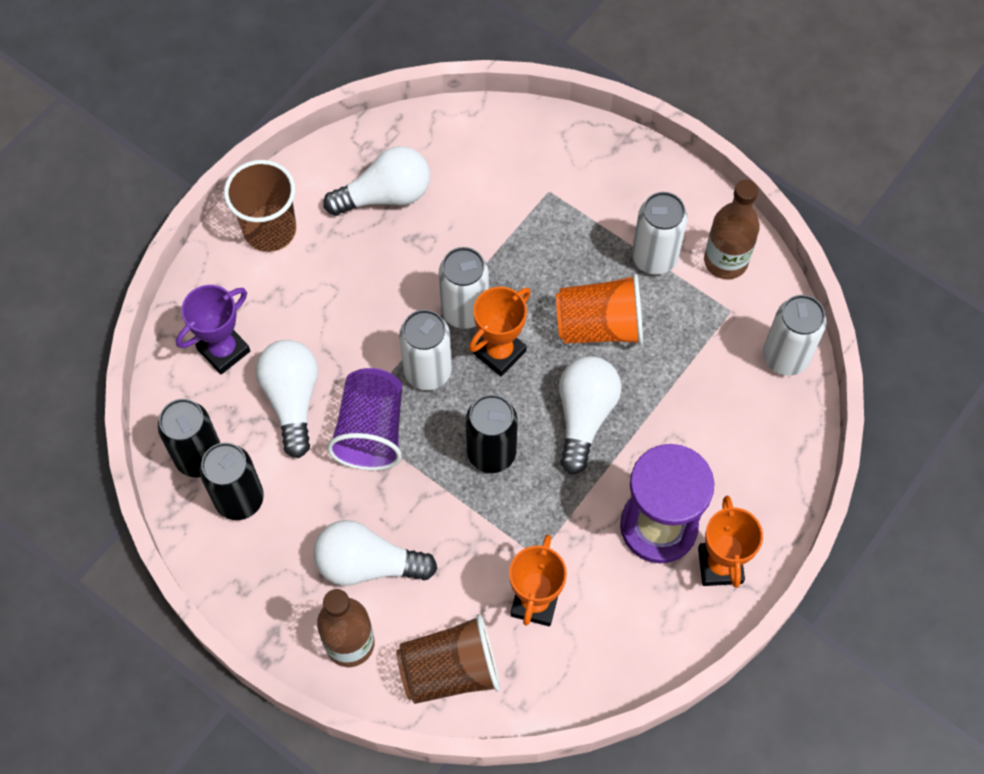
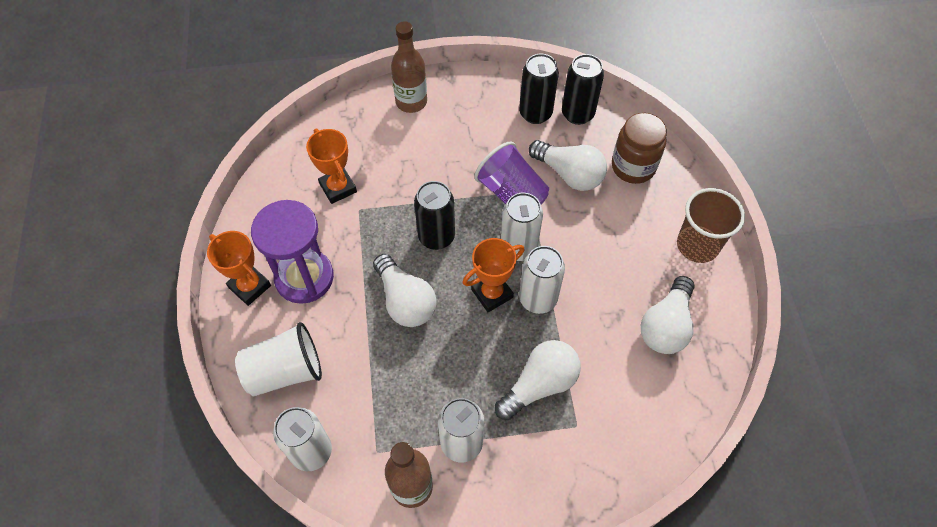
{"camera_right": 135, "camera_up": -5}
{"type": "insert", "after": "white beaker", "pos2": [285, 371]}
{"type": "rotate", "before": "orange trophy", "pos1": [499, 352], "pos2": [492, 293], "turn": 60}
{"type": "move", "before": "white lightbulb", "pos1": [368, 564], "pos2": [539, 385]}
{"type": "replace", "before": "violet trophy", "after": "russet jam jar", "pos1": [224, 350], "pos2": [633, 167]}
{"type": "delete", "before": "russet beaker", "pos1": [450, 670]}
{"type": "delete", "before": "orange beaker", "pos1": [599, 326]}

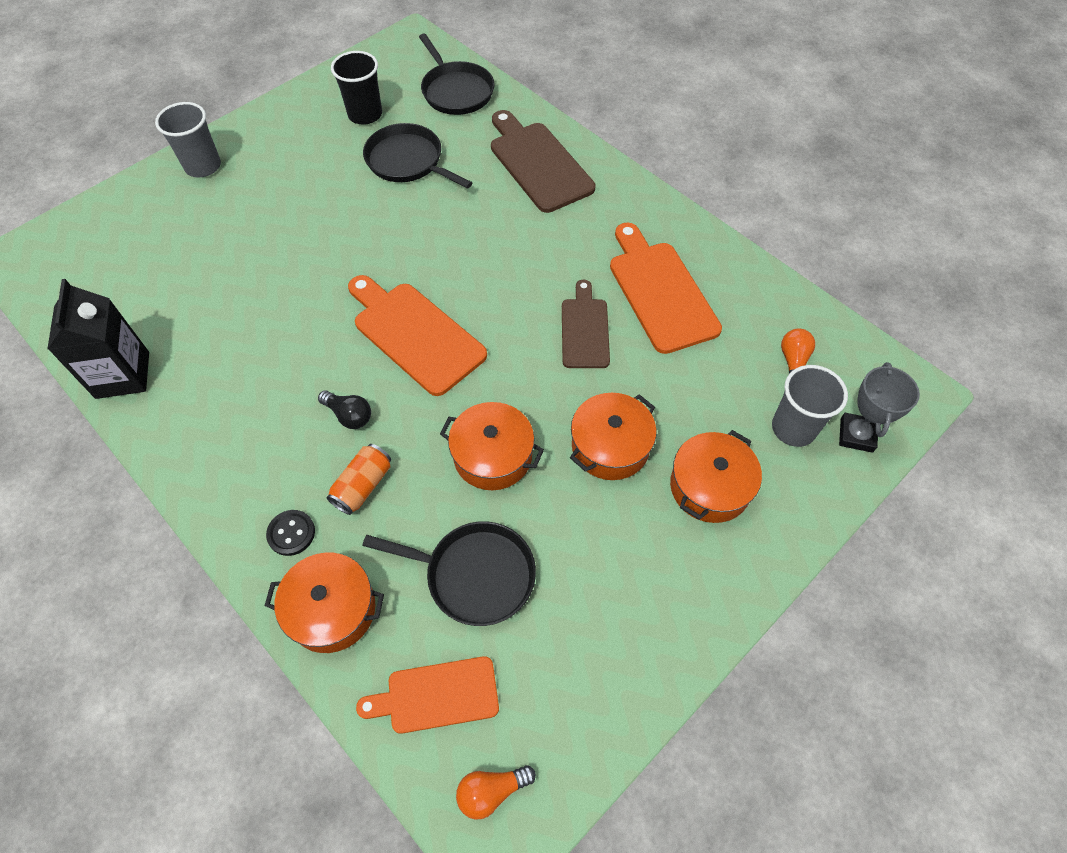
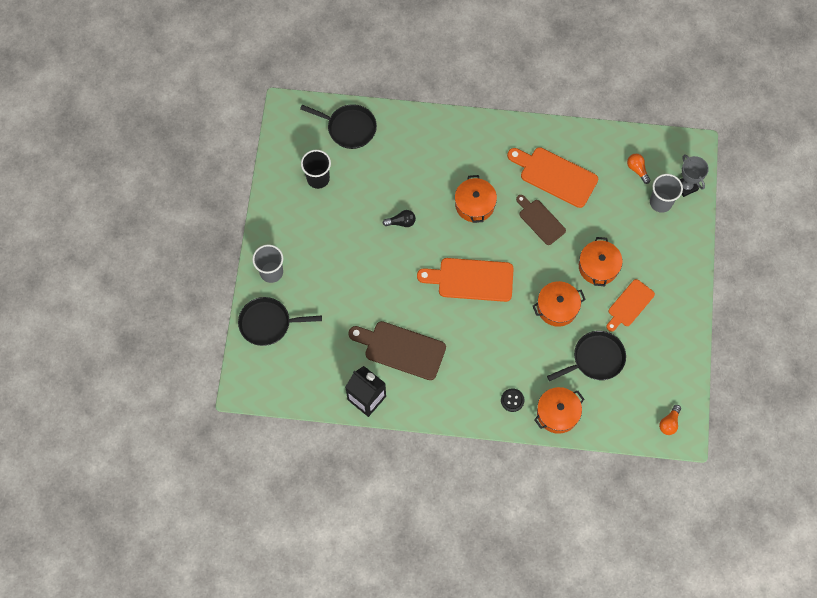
{"camera_right": -40, "camera_up": 10}
{"type": "move", "before": "black pan", "pos1": [407, 161], "pos2": [268, 323]}
{"type": "move", "before": "russet chopping board", "pos1": [538, 163], "pos2": [401, 349]}
{"type": "move", "before": "black lightbulb", "pos1": [349, 415], "pos2": [401, 222]}
{"type": "move", "before": "orange cooking pot", "pos1": [709, 487], "pos2": [474, 204]}
{"type": "move", "before": "orange chopping board", "pos1": [437, 695], "pos2": [629, 304]}
{"type": "delete", "before": "orange can", "pos1": [363, 486]}

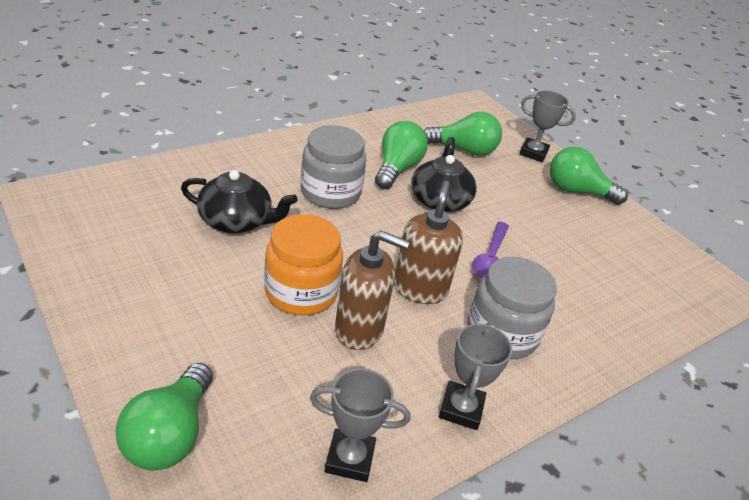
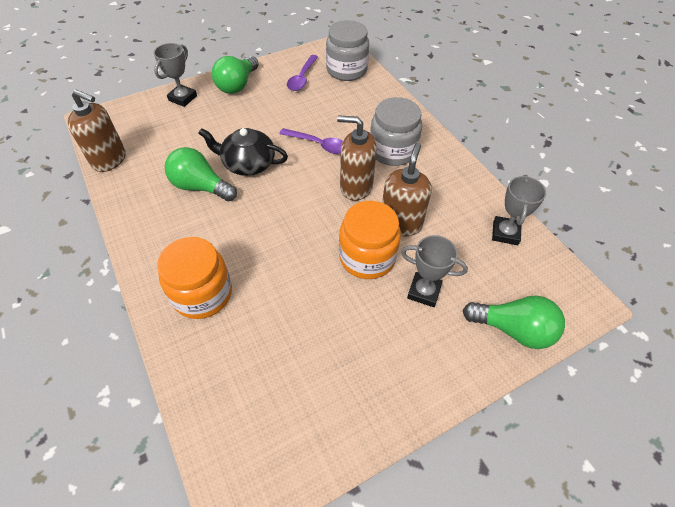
{"camera_right": -80, "camera_up": 15}
{"type": "insert", "after": "russet pump bottle", "pos2": [109, 160]}
{"type": "insert", "after": "orange jam jar", "pos2": [202, 294]}
{"type": "insert", "after": "violet spoon", "pos2": [302, 78]}
{"type": "move", "before": "gray jam jar", "pos1": [330, 192], "pos2": [346, 70]}
{"type": "move", "before": "gray trophy", "pos1": [461, 409], "pos2": [424, 291]}
{"type": "delete", "before": "black tea pot", "pos1": [236, 221]}
{"type": "delete", "before": "green lightbulb", "pos1": [464, 150]}

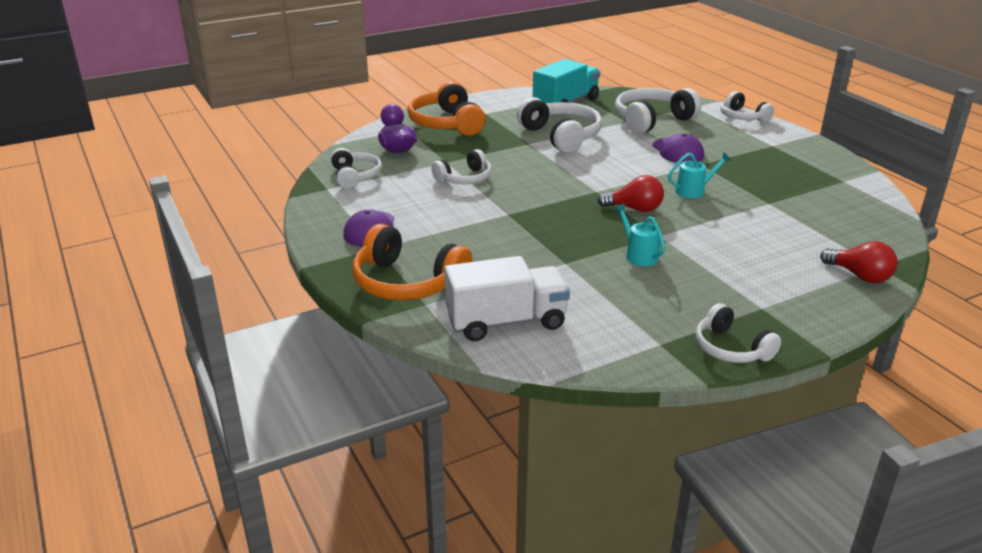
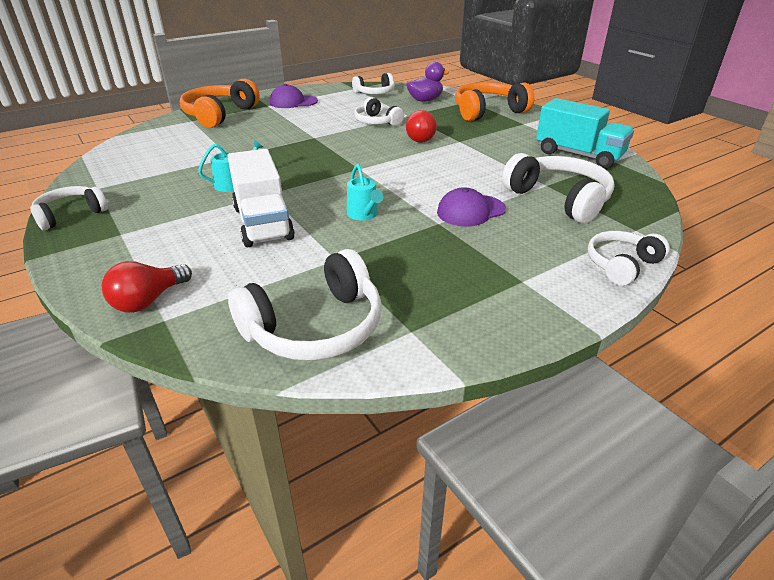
{"camera_right": 85, "camera_up": 5}
{"type": "move", "before": "white lorry", "pos1": [506, 322], "pos2": [263, 223]}
{"type": "move", "before": "white headset", "pos1": [561, 136], "pos2": [315, 327]}
{"type": "move", "before": "crimson lightbulb", "pos1": [634, 209], "pos2": [420, 138]}

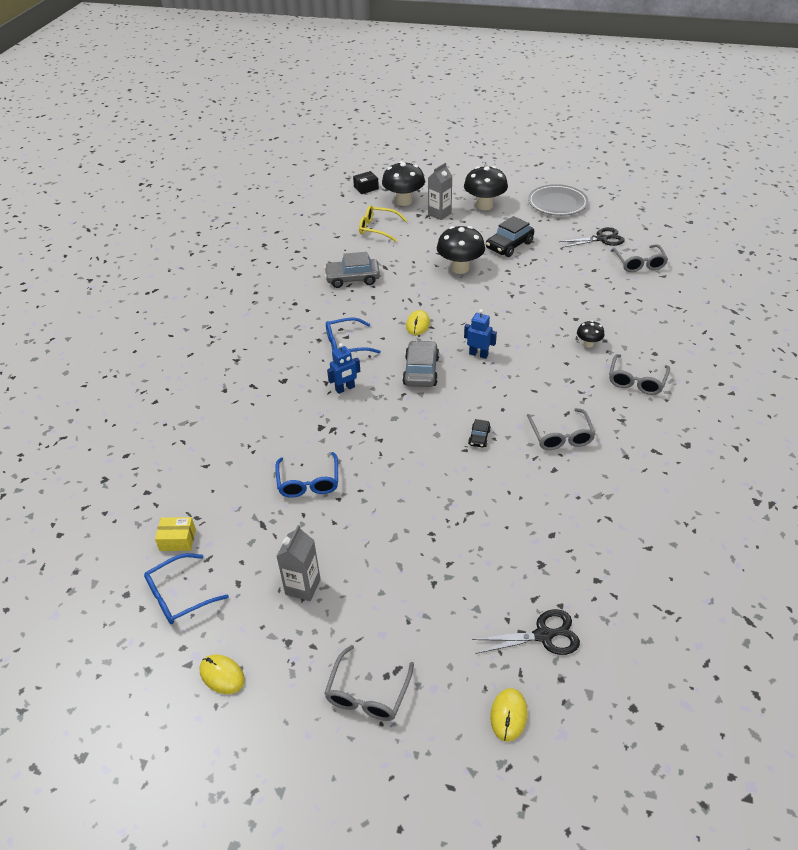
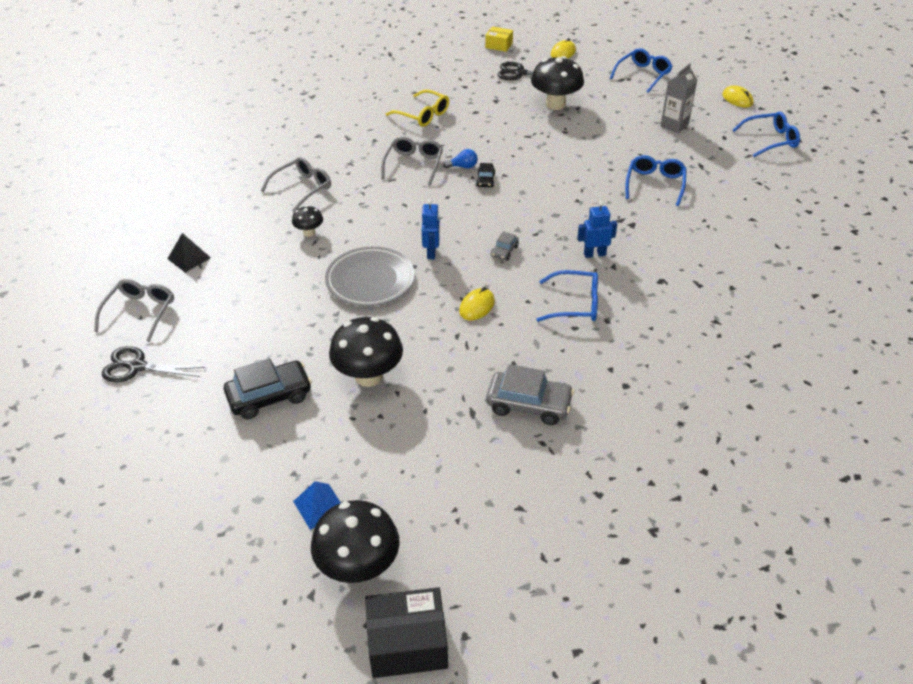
{"camera_right": -160, "camera_up": 0}
{"type": "insert", "after": "black pyramid shape", "pos2": [189, 258]}
{"type": "replace", "before": "gray carton", "after": "blue pyramid shape", "pos1": [439, 214], "pos2": [319, 506]}
{"type": "move", "before": "gray flat dish", "pos1": [557, 203], "pos2": [370, 280]}
{"type": "resize", "before": "black box", "pos1": [366, 188], "pos2": [407, 643], "scale": 1.72}
{"type": "move", "before": "yellow eyeglasses", "pos1": [378, 228], "pos2": [422, 115]}
{"type": "rotate", "before": "blue toy robot", "pos1": [478, 354], "pos2": [431, 252], "turn": -135}
{"type": "insert", "after": "blue lightbulb", "pos2": [463, 167]}
{"type": "rotate", "before": "black car", "pos1": [479, 437], "pos2": [485, 180], "turn": 150}
{"type": "move", "before": "yellow box", "pos1": [177, 540], "pos2": [499, 45]}
{"type": "resize", "before": "gray car", "pos1": [421, 371], "pos2": [504, 251], "scale": 0.5}
{"type": "move", "before": "black mushroom", "pos1": [484, 206], "pos2": [555, 104]}
{"type": "recolor", "before": "gray eyeglasses", "after": "blue eyeglasses", "pos1": [368, 693], "pos2": [643, 75]}

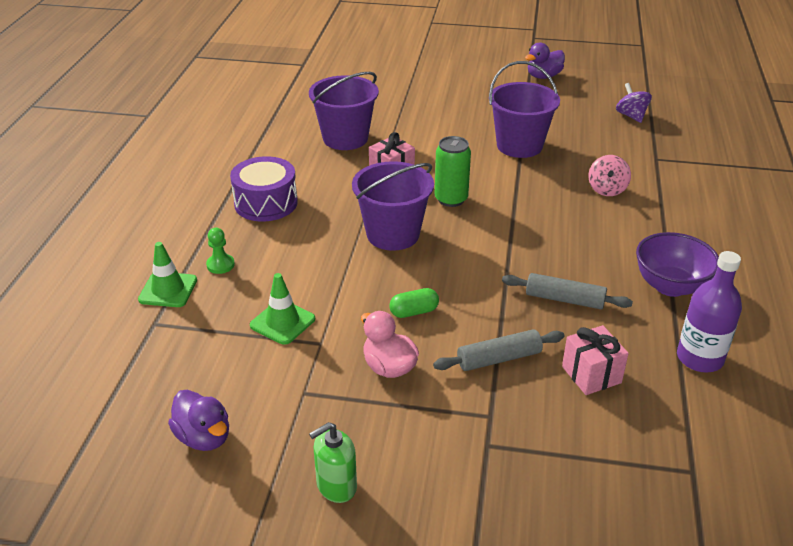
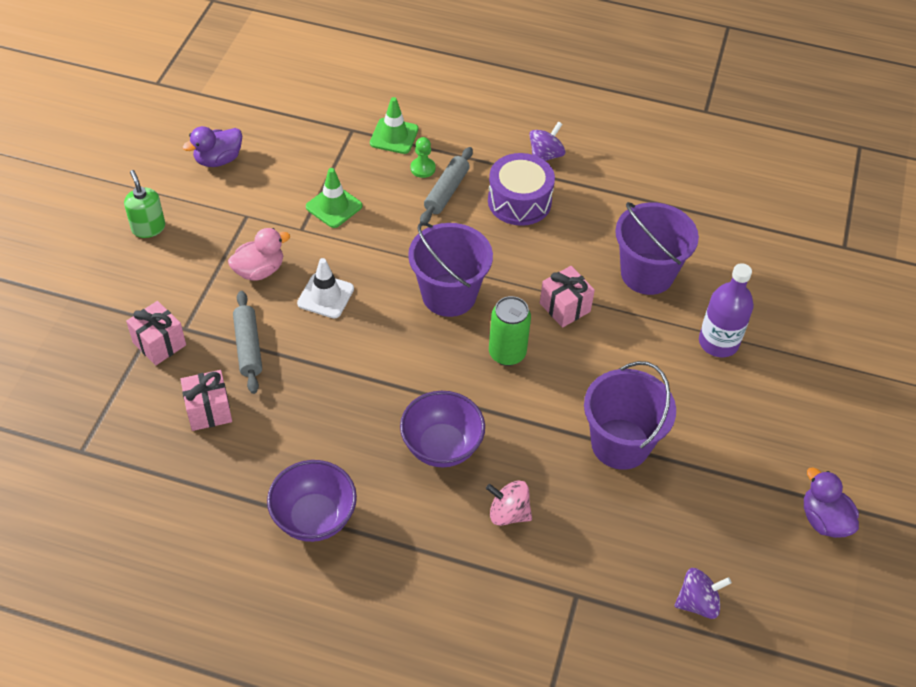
{"camera_right": 95, "camera_up": 15}
{"type": "insert", "after": "rosy present", "pos2": [159, 344]}
{"type": "replace", "before": "green pill", "after": "white road cone", "pos1": [414, 312], "pos2": [325, 296]}
{"type": "insert", "after": "violet serving bowl", "pos2": [441, 447]}
{"type": "move", "before": "gray rolling pin", "pos1": [564, 299], "pos2": [446, 191]}
{"type": "insert", "after": "violet spinning top", "pos2": [545, 155]}
{"type": "move", "before": "violet bottle", "pos1": [699, 358], "pos2": [718, 342]}

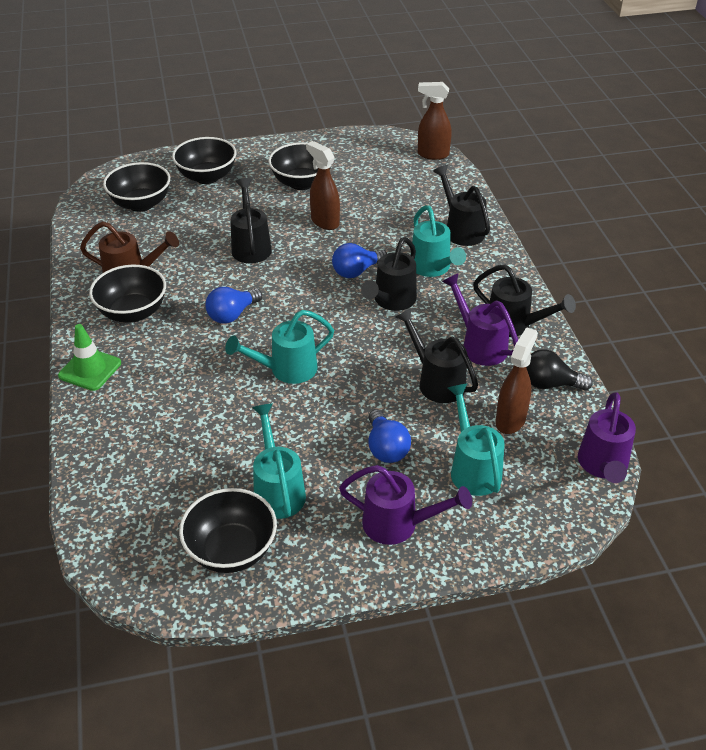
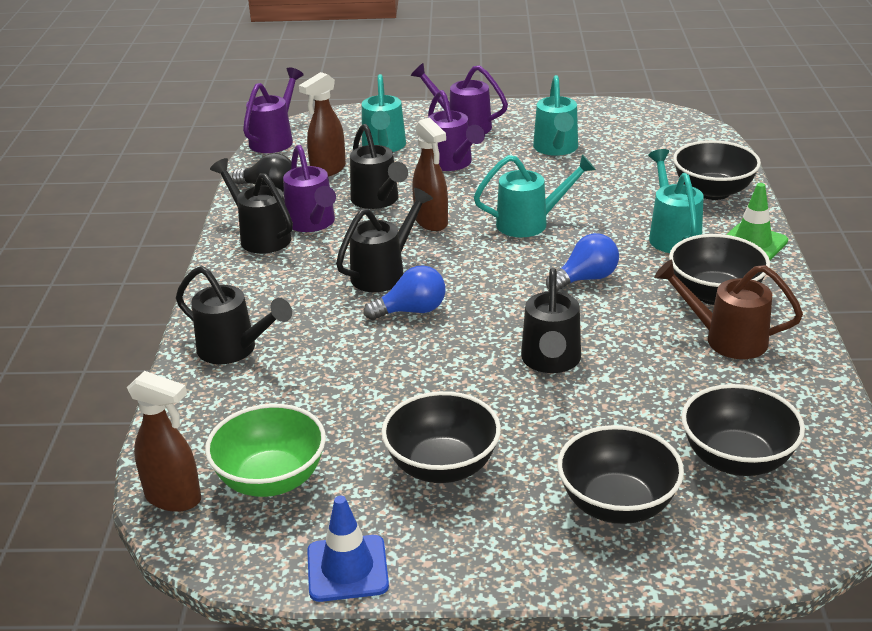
{"camera_right": -165, "camera_up": -10}
{"type": "rotate", "before": "black sprinkling can", "pos1": [461, 230], "pos2": [234, 349], "turn": -45}
{"type": "insert", "after": "green serving bowl", "pos2": [271, 479]}
{"type": "insert", "after": "blue road cone", "pos2": [347, 568]}
{"type": "move", "before": "russet sprayer", "pos1": [324, 222], "pos2": [431, 222]}
{"type": "replace", "before": "blue lightbulb", "after": "violet sprinkling can", "pos1": [386, 448], "pos2": [452, 163]}
{"type": "move", "before": "aqua sprinkling can", "pos1": [432, 268], "pos2": [672, 235]}
{"type": "move", "before": "black serving bowl", "pos1": [231, 550], "pos2": [713, 191]}

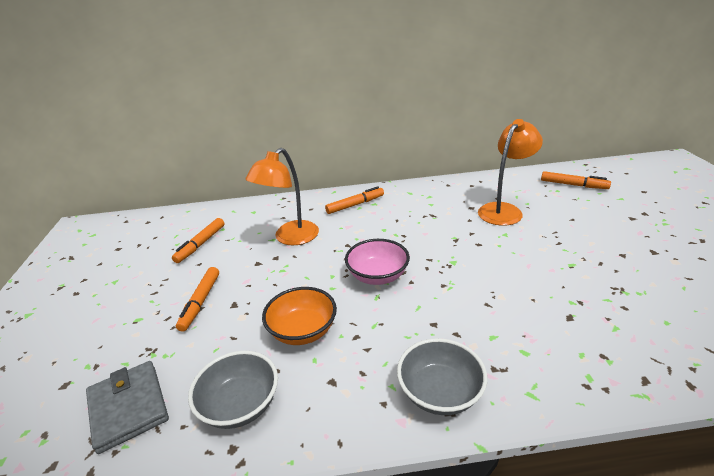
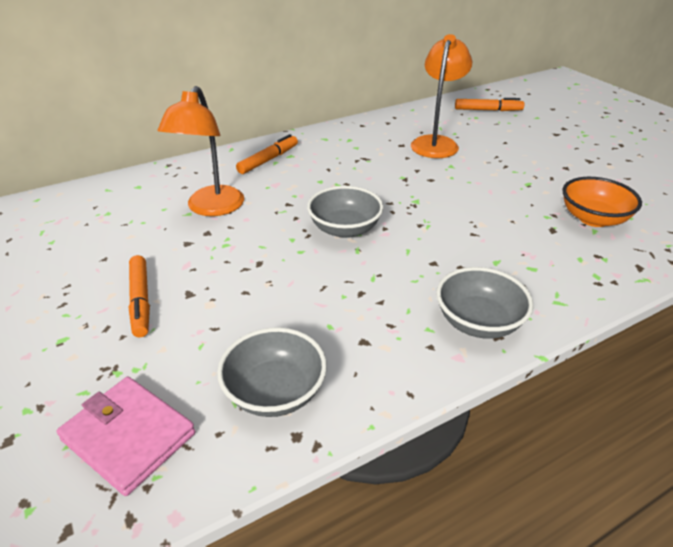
{"camera_right": -25, "camera_up": 5}
{"type": "recolor", "before": "gray wallet", "after": "rosy wallet", "pos1": [128, 407], "pos2": [129, 437]}
{"type": "recolor", "before": "rosy serving bowl", "after": "gray serving bowl", "pos1": [377, 276], "pos2": [345, 229]}
{"type": "move", "before": "orange serving bowl", "pos1": [303, 331], "pos2": [593, 218]}
{"type": "delete", "before": "orange marker pen", "pos1": [201, 244]}

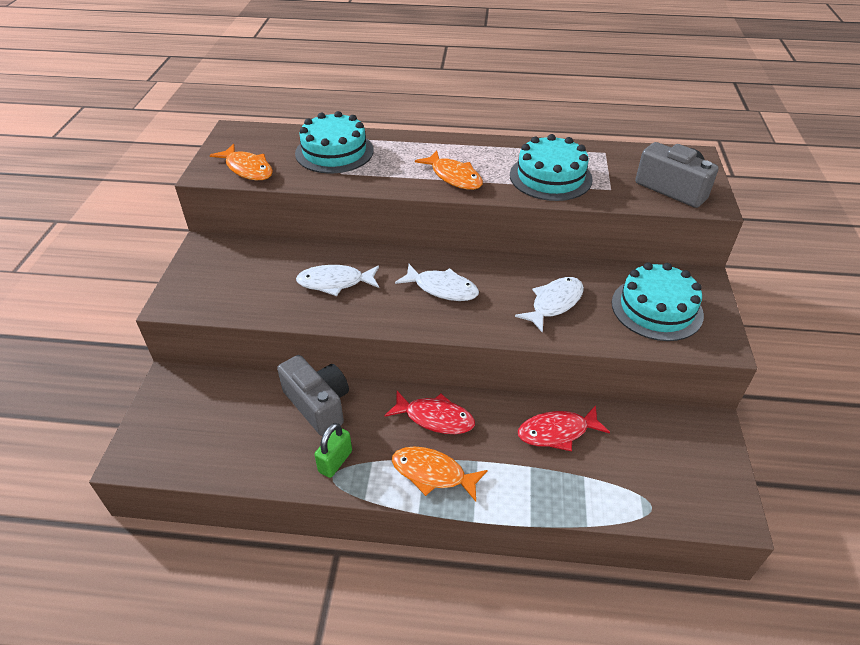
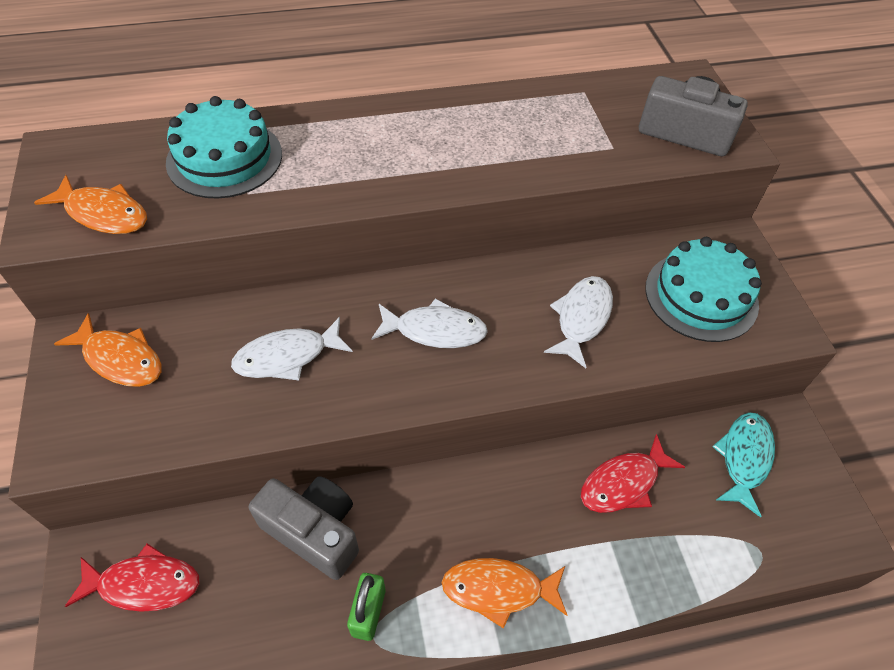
{"camera_right": -20, "camera_up": 10}
{"type": "move", "before": "orange fish figure", "pos1": [454, 177], "pos2": [120, 359]}
{"type": "move", "before": "crimson fish figure", "pos1": [435, 418], "pos2": [144, 584]}
{"type": "insert", "after": "aqua fish figure", "pos2": [744, 458]}
{"type": "delete", "before": "aqua layer cake", "pos1": [550, 177]}

